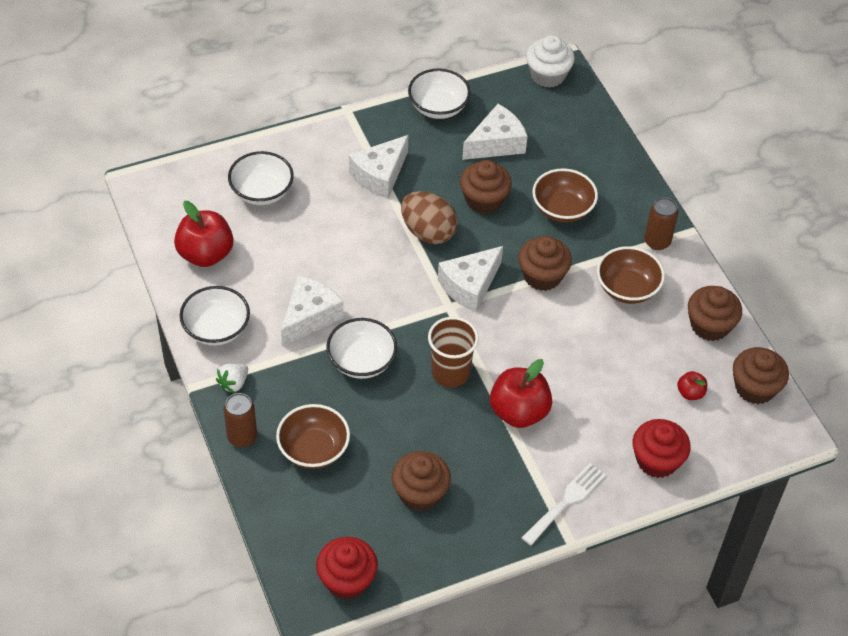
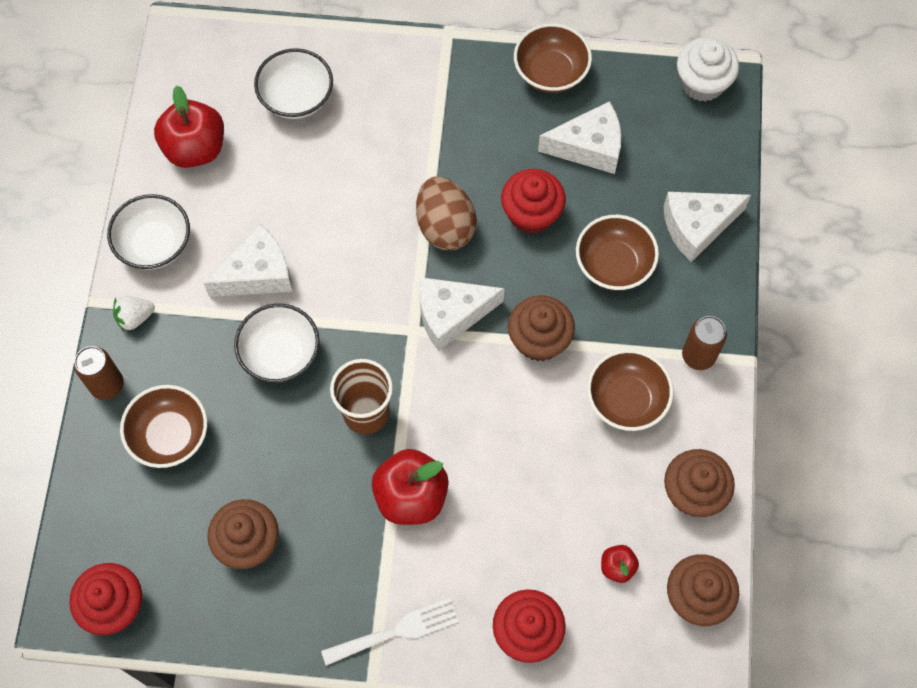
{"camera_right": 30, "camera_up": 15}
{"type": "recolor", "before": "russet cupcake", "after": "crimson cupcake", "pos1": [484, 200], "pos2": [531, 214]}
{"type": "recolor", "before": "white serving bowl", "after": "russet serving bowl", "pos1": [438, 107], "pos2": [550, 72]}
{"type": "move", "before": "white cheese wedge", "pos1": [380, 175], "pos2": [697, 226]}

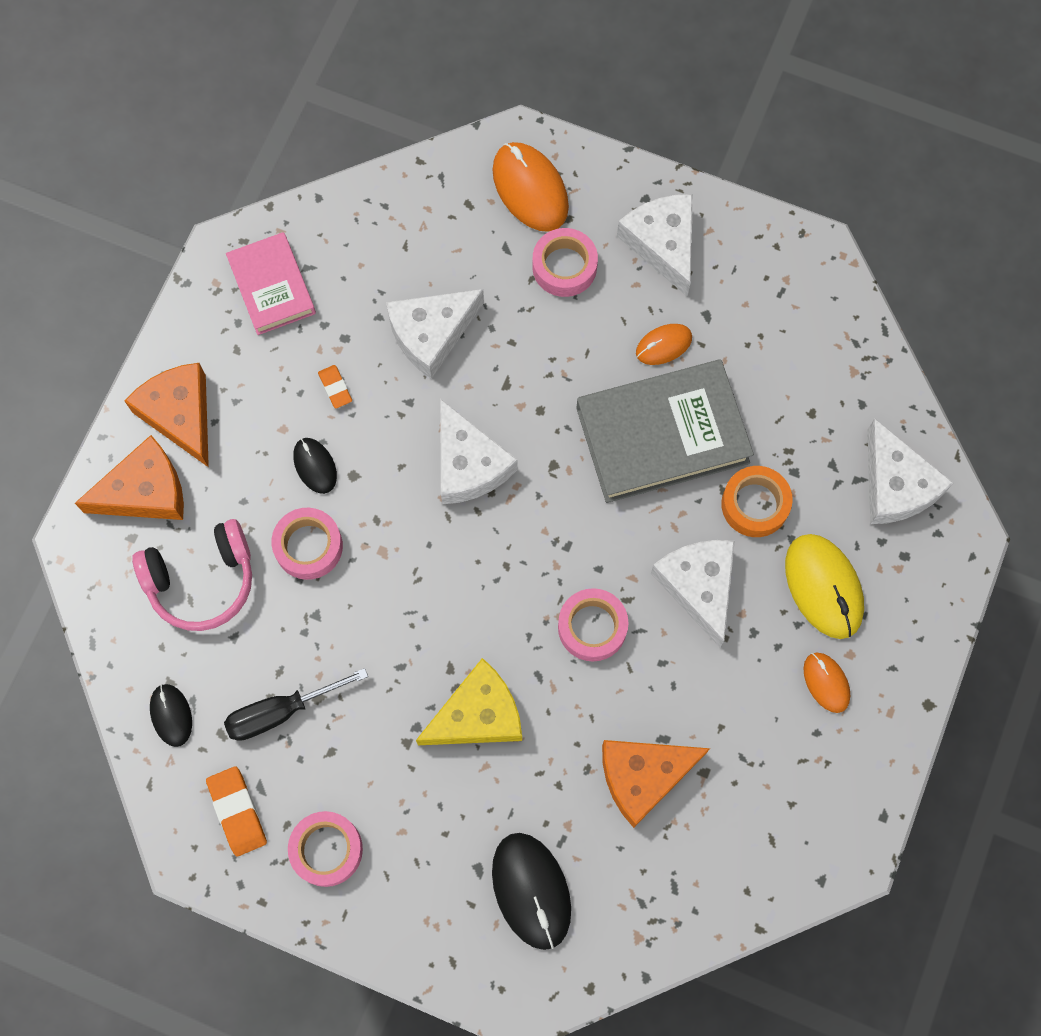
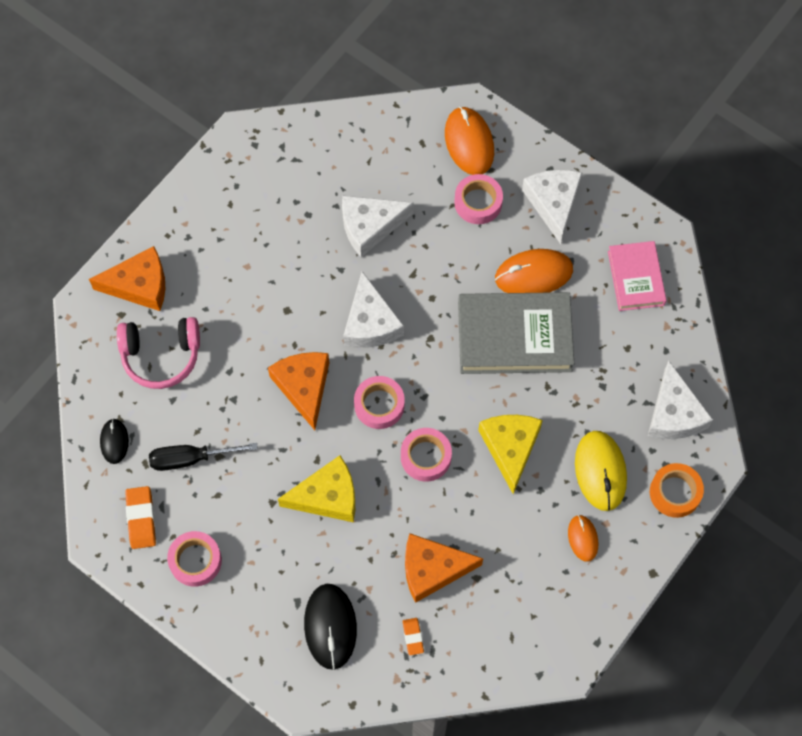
{"camera_right": 15, "camera_up": -5}
{"type": "move", "before": "orange cheese wedge", "pos1": [180, 415], "pos2": [303, 387]}
{"type": "move", "before": "rosy tape", "pos1": [308, 546], "pos2": [379, 405]}
{"type": "move", "before": "orange gum eraser", "pos1": [335, 388], "pos2": [413, 637]}
{"type": "recolor", "before": "white cheese wedge", "after": "yellow cheese wedge", "pos1": [698, 586], "pos2": [510, 448]}
{"type": "resize", "before": "orange computer mouse", "pos1": [663, 345], "pos2": [533, 274], "scale": 1.76}
{"type": "move", "before": "rosy hardcover", "pos1": [272, 287], "pos2": [636, 278]}
{"type": "move", "before": "orange tape", "pos1": [755, 504], "pos2": [675, 492]}
{"type": "delete", "before": "black computer mouse", "pos1": [315, 466]}

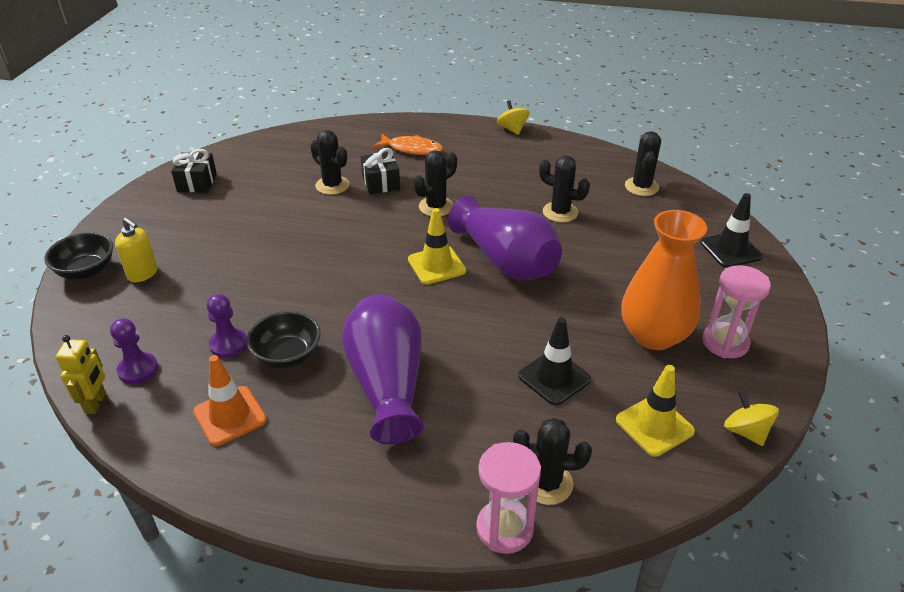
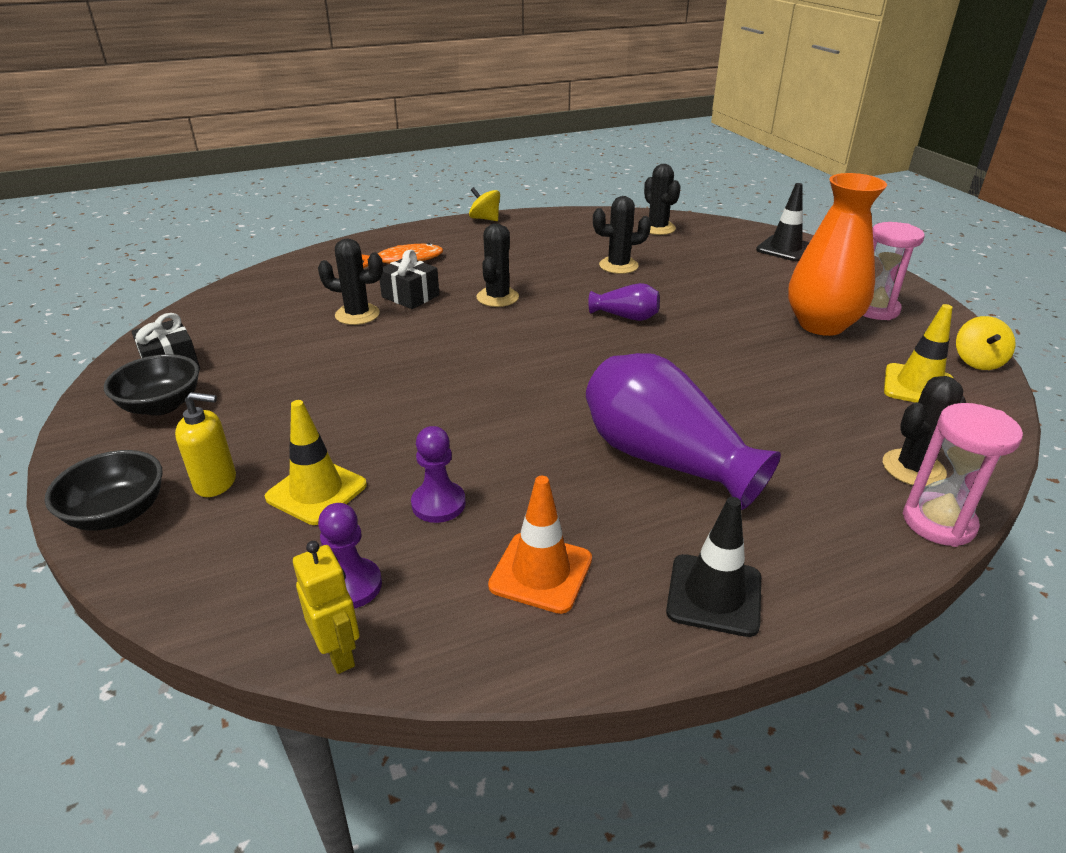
{"camera_right": -35, "camera_up": -5}
{"type": "move", "before": "black serving bowl", "pos1": [287, 355], "pos2": [162, 405]}
{"type": "move", "before": "yellow road cone", "pos1": [436, 265], "pos2": [316, 491]}
{"type": "resize", "before": "violet flower vase", "pos1": [506, 261], "pos2": [626, 316], "scale": 0.48}
{"type": "move", "before": "black road cone", "pos1": [554, 377], "pos2": [714, 595]}
{"type": "rotate", "before": "yellow spinning top", "pos1": [746, 431], "pos2": [977, 361], "turn": -105}

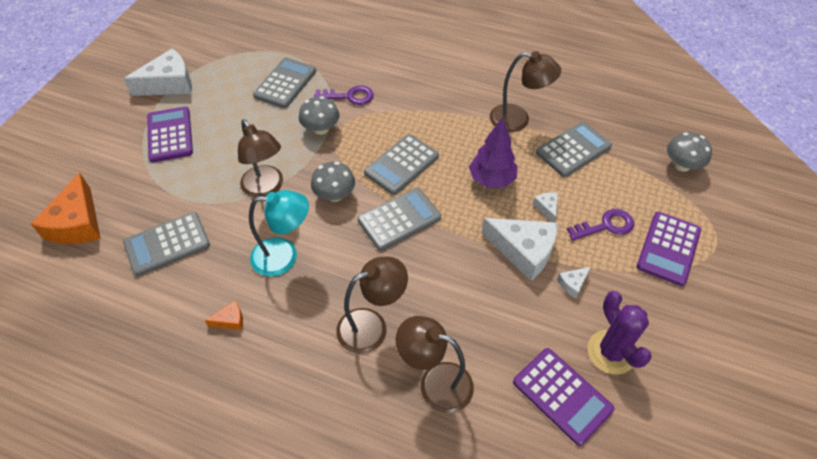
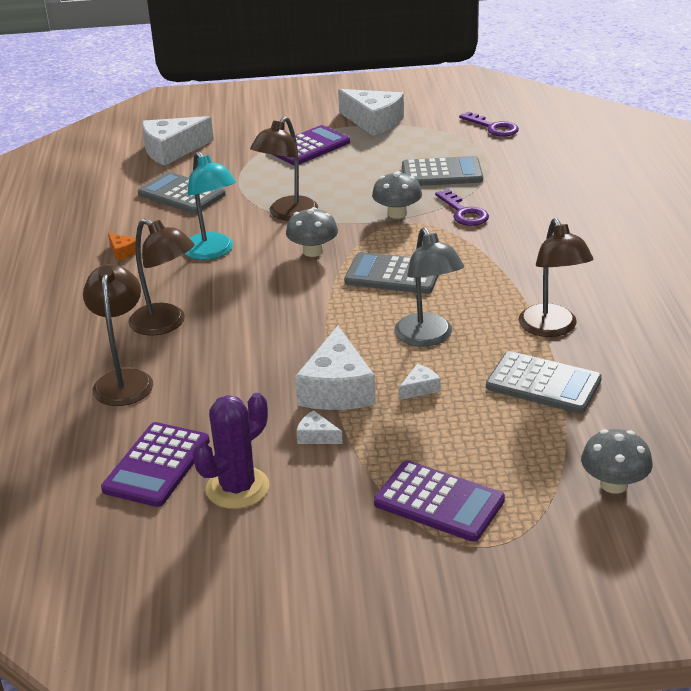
{"camera_right": 65, "camera_up": -20}
{"type": "recolor", "before": "orange cheese wedge", "after": "white cheese wedge", "pos1": [77, 223], "pos2": [172, 150]}
{"type": "rotate", "before": "violet adding machine", "pos1": [668, 248], "pos2": [439, 502], "turn": -150}
{"type": "replace", "before": "violet tree", "after": "gray desk lamp", "pos1": [491, 180], "pos2": [428, 337]}
{"type": "move", "before": "violet key", "pos1": [606, 226], "pos2": [493, 127]}
{"type": "delete", "before": "gray adding machine", "pos1": [399, 219]}

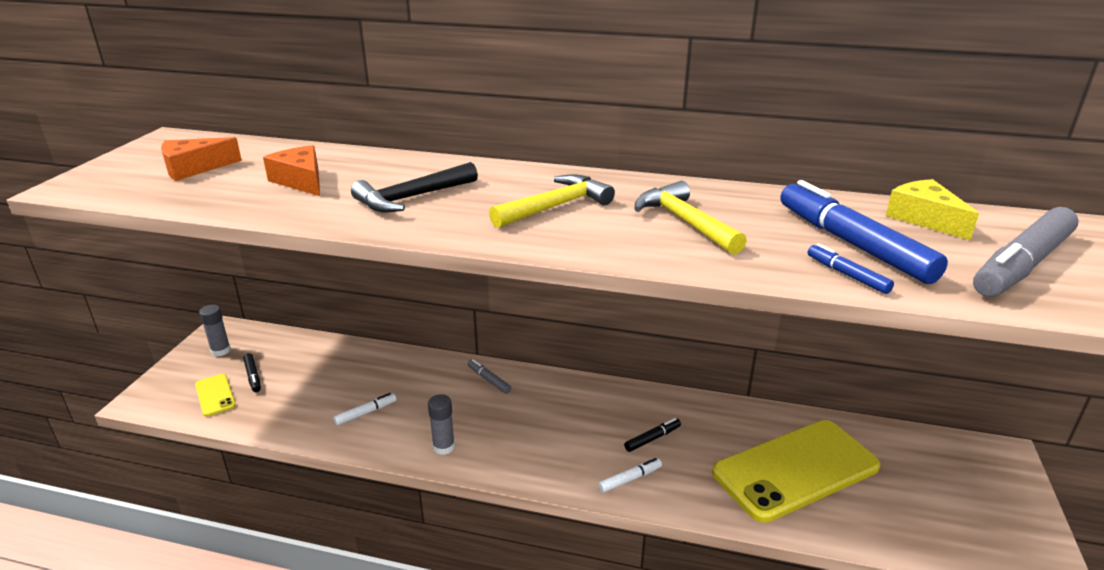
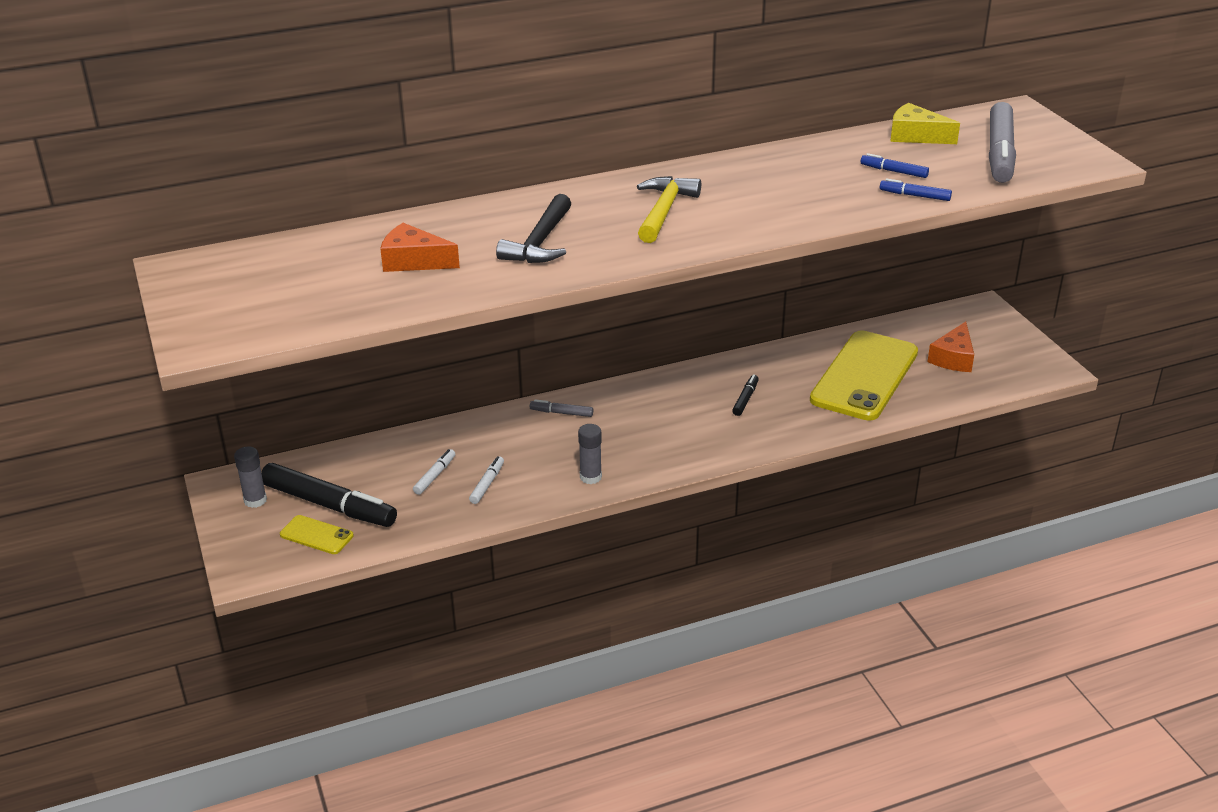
{"camera_right": -35, "camera_up": 5}
{"type": "resize", "before": "black marker pen", "pos1": [253, 376], "pos2": [329, 505], "scale": 2.21}
{"type": "move", "before": "white marker pen", "pos1": [630, 479], "pos2": [435, 476]}
{"type": "resize", "before": "blue marker pen", "pos1": [852, 244], "pos2": [894, 171], "scale": 0.45}
{"type": "move", "before": "orange cheese wedge", "pos1": [194, 168], "pos2": [953, 358]}
{"type": "delete", "before": "yellow carpenter's hammer", "pos1": [684, 222]}

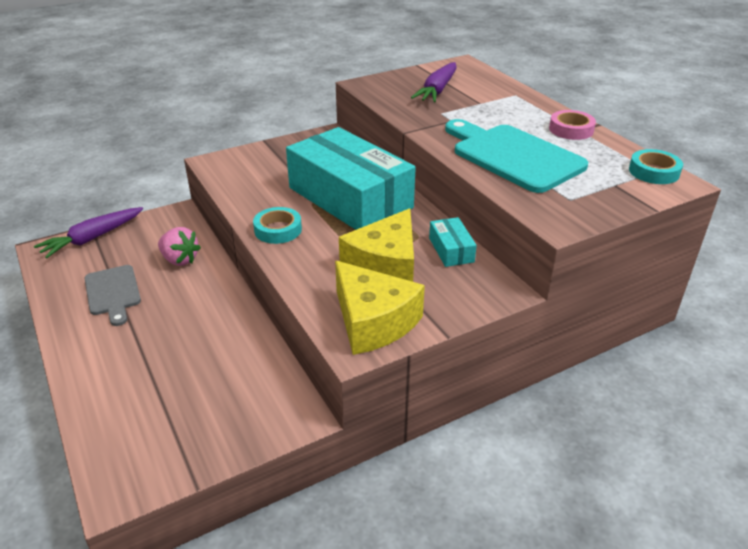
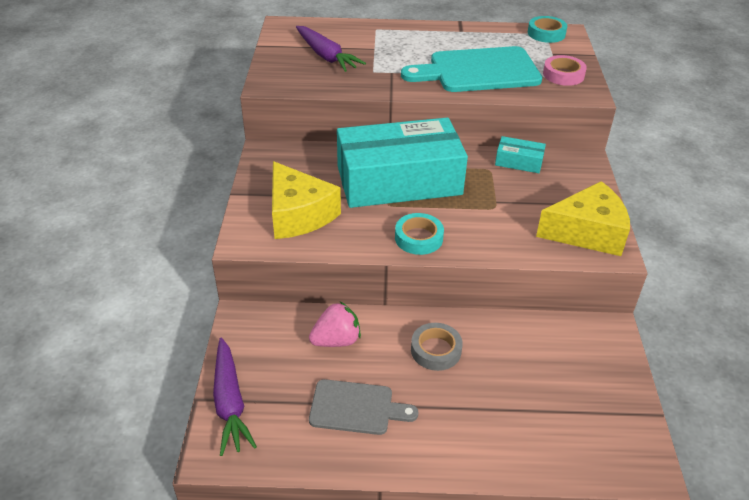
{"camera_right": -60, "camera_up": 5}
{"type": "move", "before": "yellow cheese wedge", "pos1": [385, 266], "pos2": [298, 214]}
{"type": "insert", "after": "gray tape", "pos2": [436, 350]}
{"type": "move", "before": "rosy tape", "pos1": [571, 130], "pos2": [563, 75]}

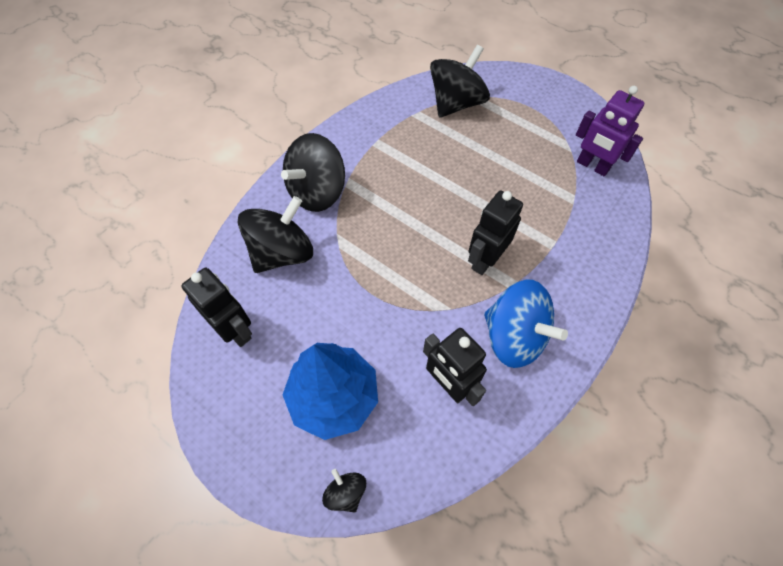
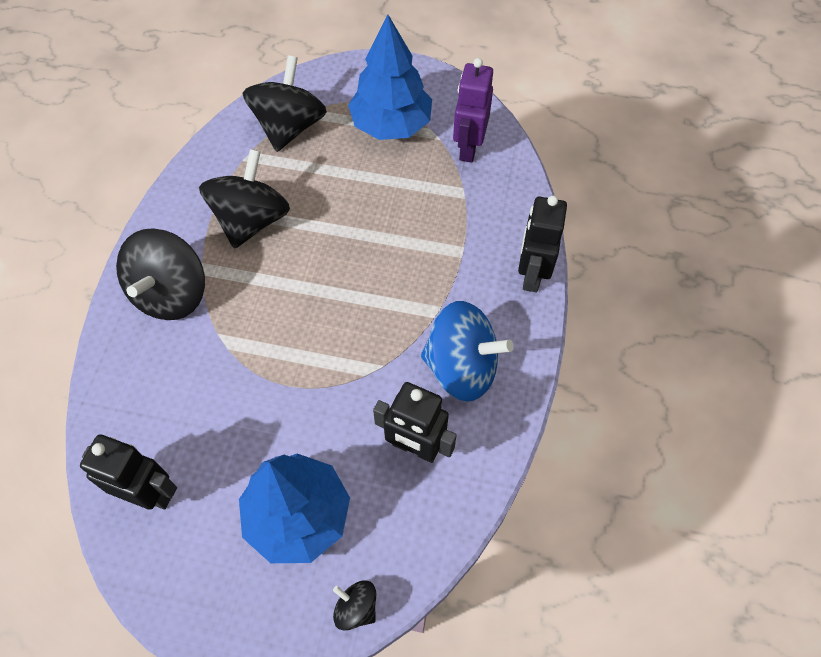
{"camera_right": -25, "camera_up": 0}
{"type": "move", "before": "black spinning top", "pos1": [282, 252], "pos2": [251, 220]}
{"type": "insert", "after": "blue tree", "pos2": [391, 125]}
{"type": "rotate", "before": "violet toy robot", "pos1": [592, 166], "pos2": [468, 148], "turn": 90}
{"type": "move", "before": "black toy robot", "pos1": [485, 260], "pos2": [531, 274]}

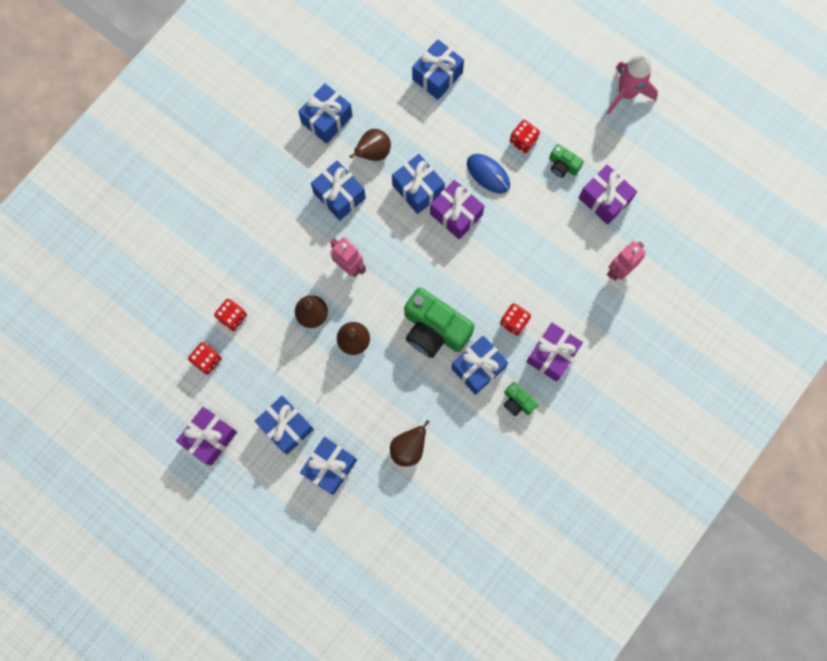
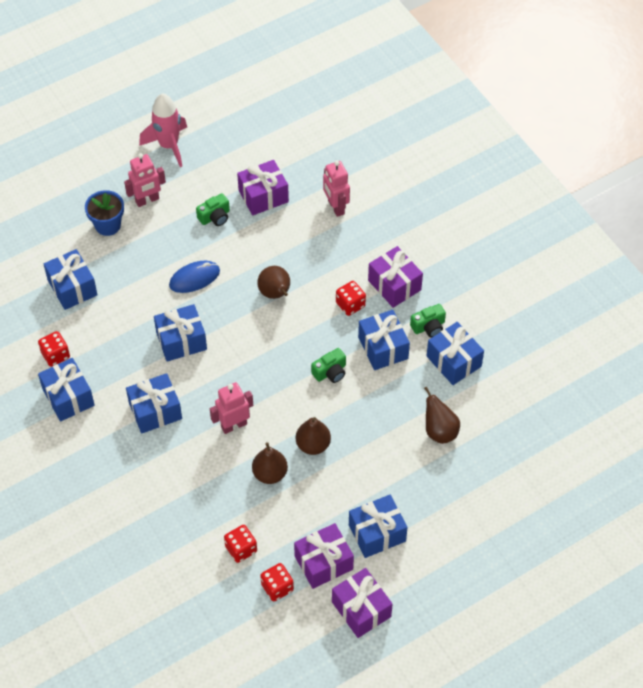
{"camera_right": -70, "camera_up": -20}
{"type": "move", "before": "crimson game die", "pos1": [523, 141], "pos2": [55, 355]}
{"type": "insert", "after": "blue flower pot", "pos2": [108, 225]}
{"type": "insert", "after": "rosy toy robot", "pos2": [147, 200]}
{"type": "move", "before": "russet toy pear", "pos1": [373, 153], "pos2": [275, 293]}
{"type": "move", "before": "violet present", "pos1": [456, 214], "pos2": [323, 563]}
{"type": "resize", "before": "green camera", "pos1": [434, 329], "pos2": [330, 372], "scale": 0.49}
{"type": "move", "before": "blue present", "pos1": [330, 467], "pos2": [454, 361]}

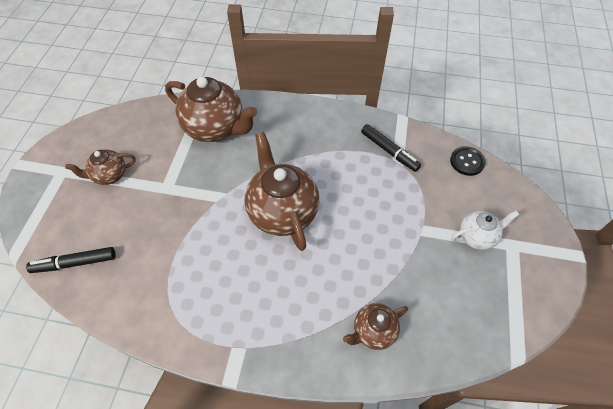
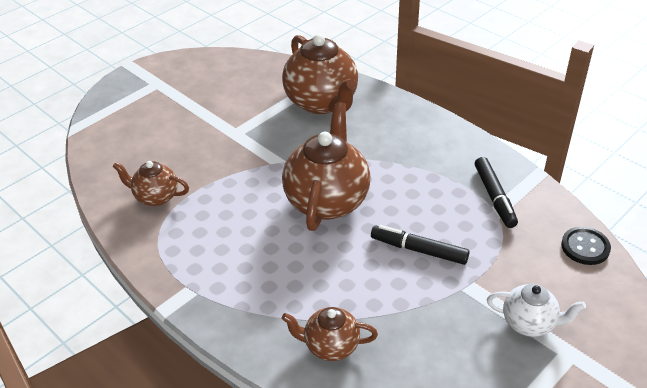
{"camera_right": 35, "camera_up": -15}
{"type": "move", "before": "russet tea pot", "pos1": [109, 175], "pos2": [155, 197]}
{"type": "move", "before": "black marker pen", "pos1": [75, 263], "pos2": [419, 250]}

